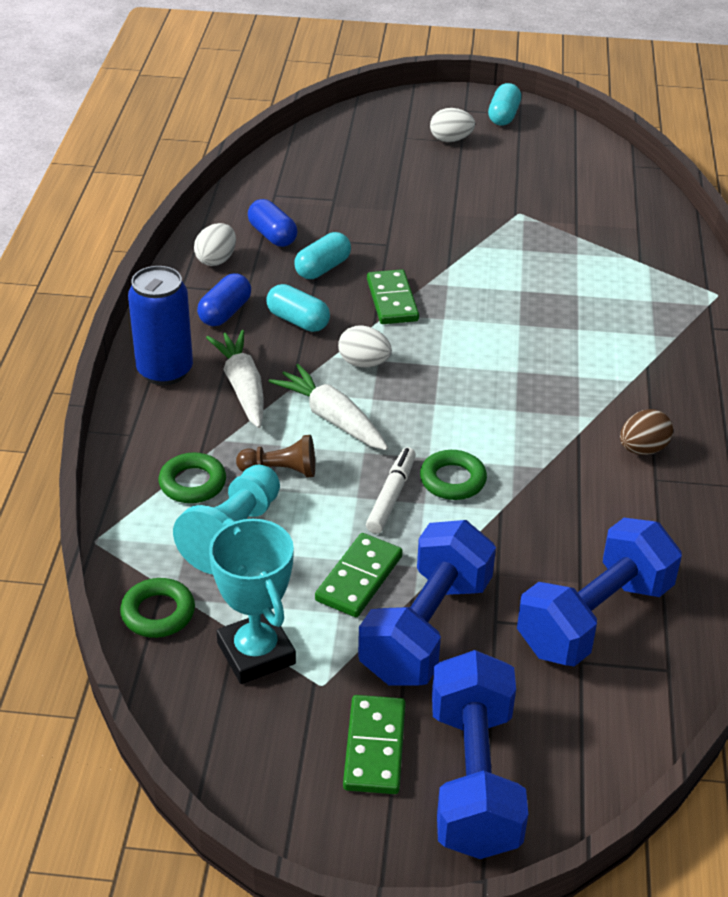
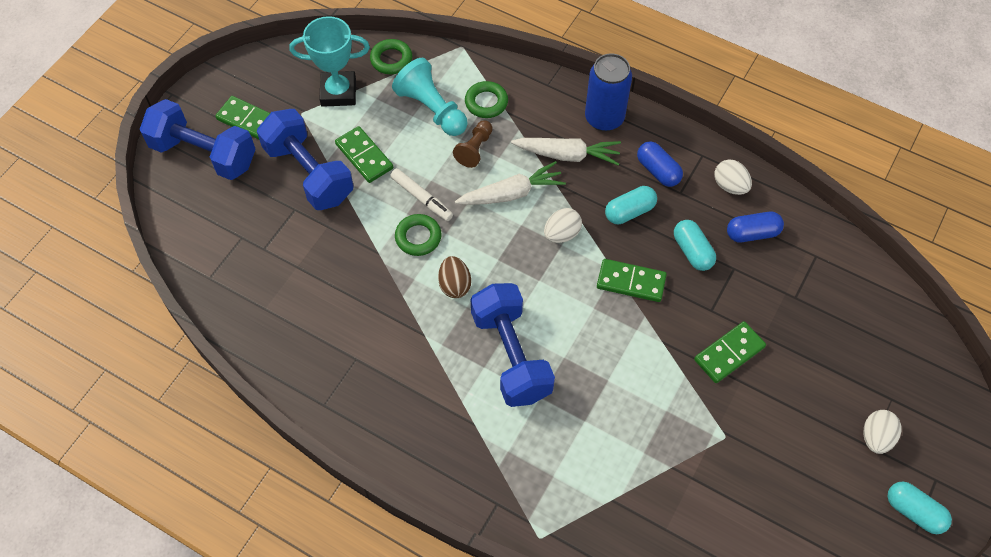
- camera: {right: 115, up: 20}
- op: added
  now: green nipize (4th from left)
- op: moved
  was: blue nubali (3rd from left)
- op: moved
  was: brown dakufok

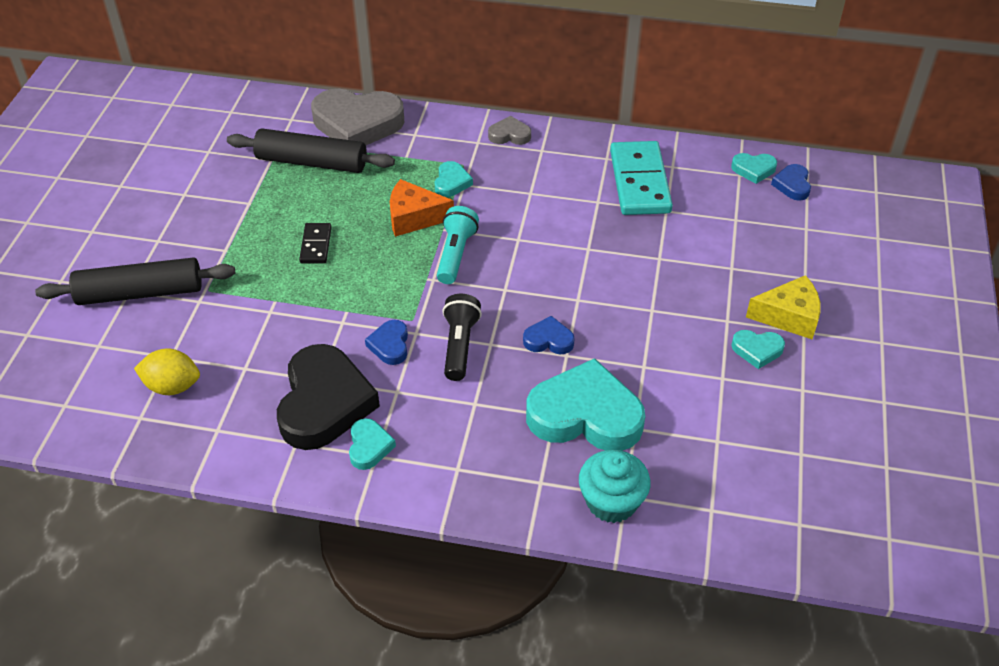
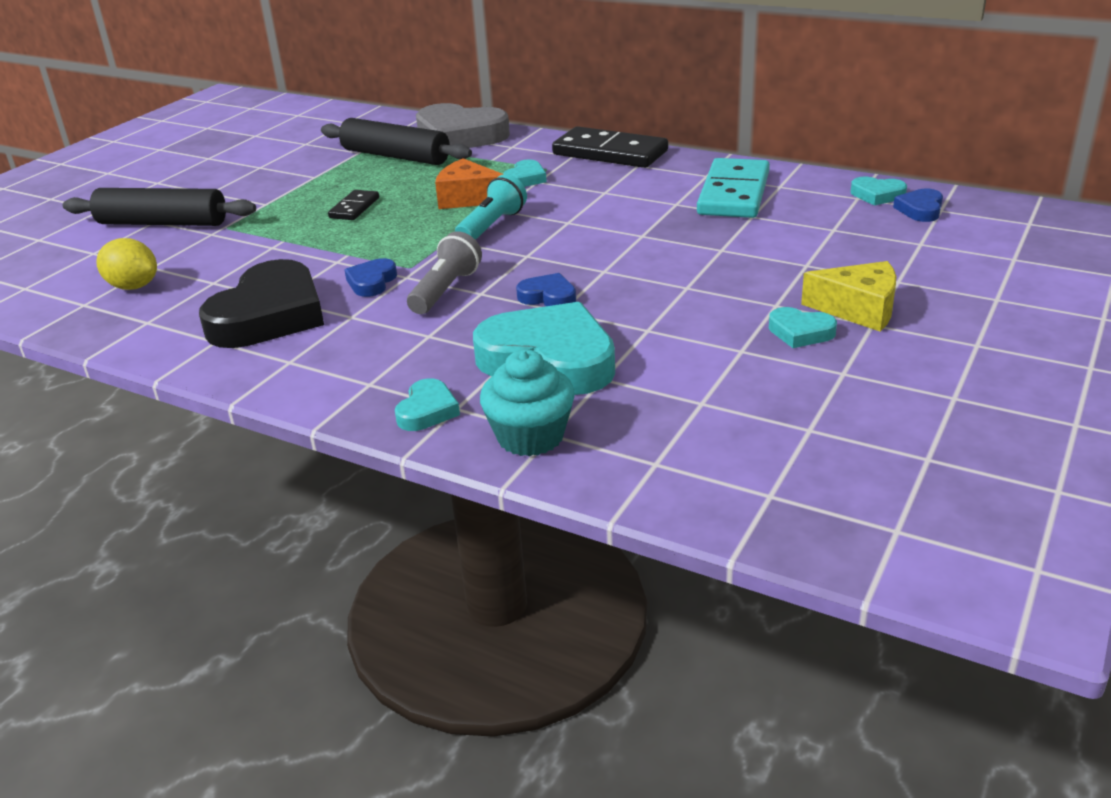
- camera: {right: 20, up: -15}
- op: moved
  was: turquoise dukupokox (1st from left)
- op: replaced
  was: grey dukupokox (2nd from left)
  now: black nipize (2nd from left)
- op: recoloured
  was: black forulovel
  now: grey forulovel

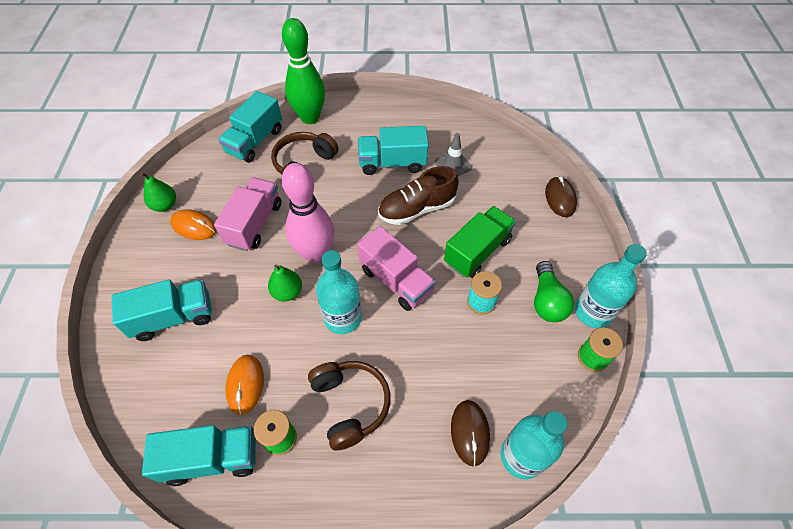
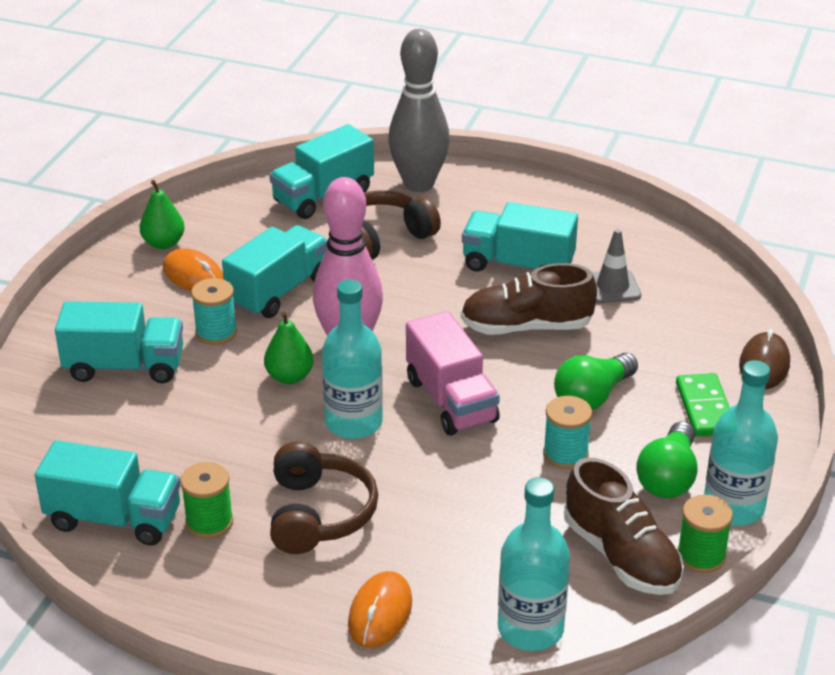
- camera: {right: 20, up: -20}
- op: removed
  was: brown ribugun (1st from left)
- op: added
  now: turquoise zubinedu (1st from left)
- op: added
  now: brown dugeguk (2nd from left)
- op: added
  now: green nipize
- op: moved
  was: orange ribugun (2nd from left)
- op: replaced
  was: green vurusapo
  now: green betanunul (1st from left)
- op: recoloured
  was: pink vurusapo (1st from left)
  now: turquoise vurusapo (3rd from left)
- op: recoloured
  was: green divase
  now: grey divase

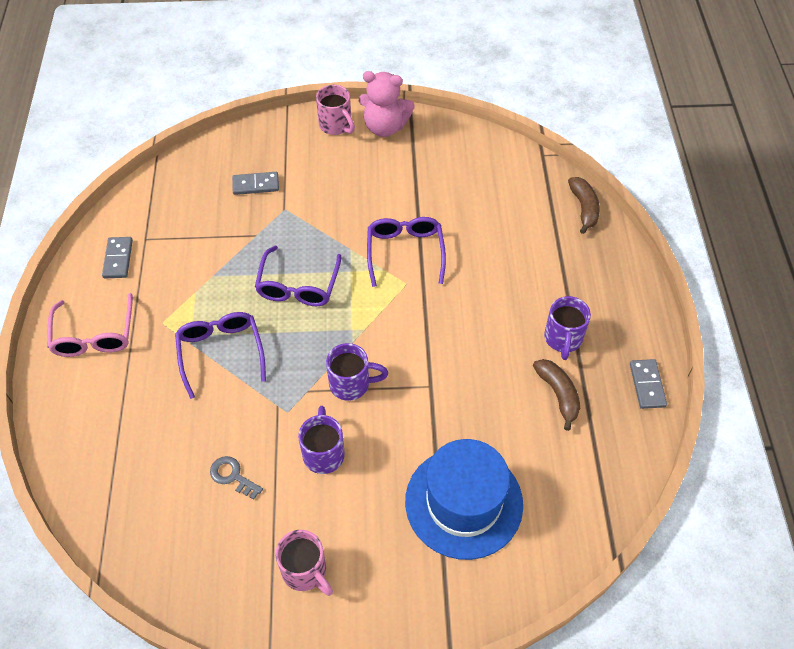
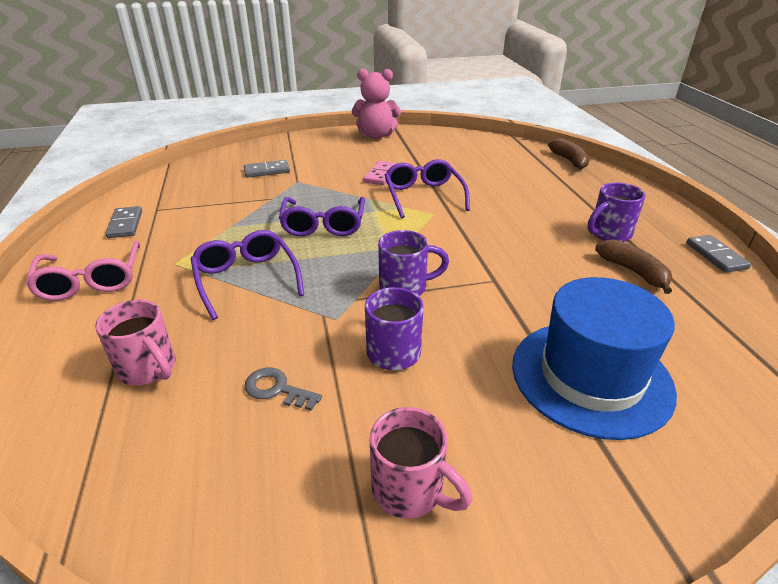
- camera: {right: -10, up: -20}
- op: added
  now: pink nipize
- op: moved
  was: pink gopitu (2nd from left in the first image)
  now: pink gopitu (1st from left)
- op: turned
  was: purple gopitu (3rd from left)
  clockwise: 60

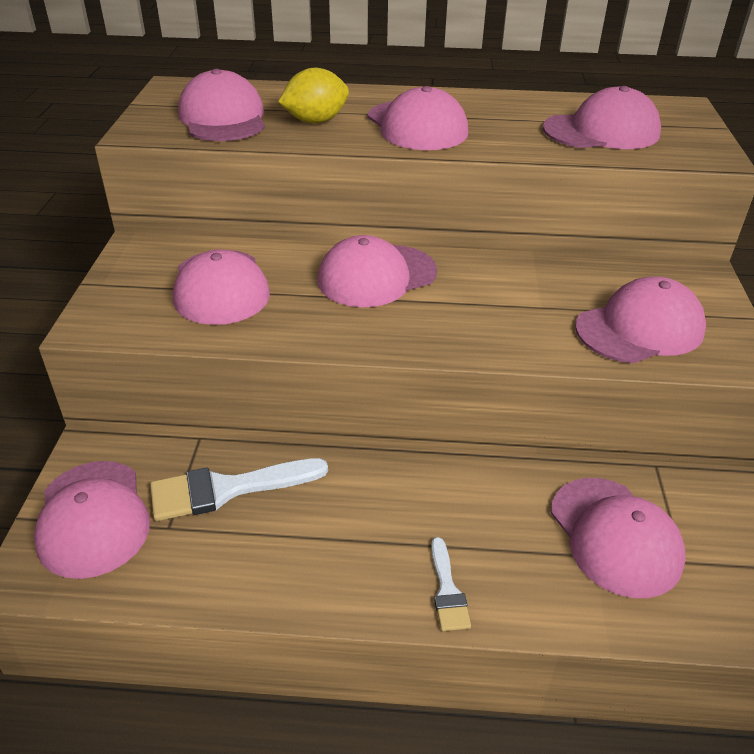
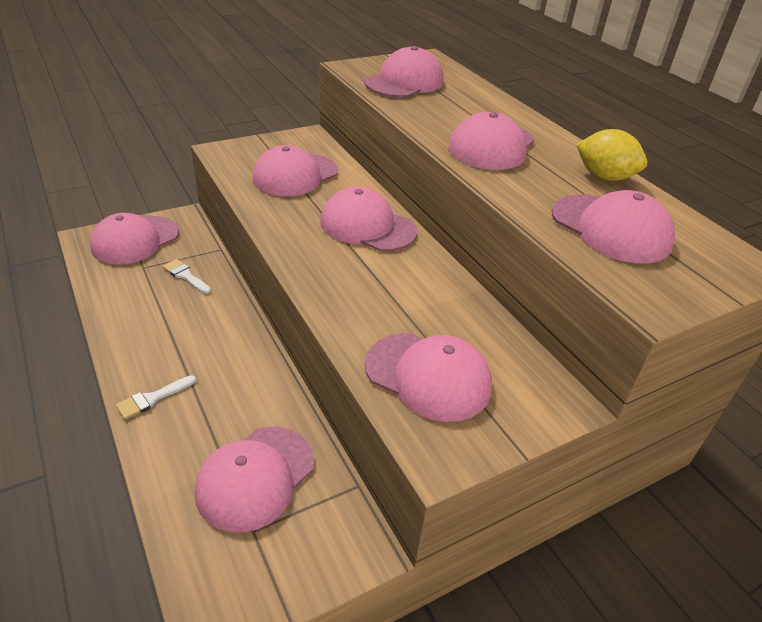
- camera: {right: 55, up: 0}
- op: moved
  was: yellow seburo
- op: resized
  was: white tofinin (1st from left in the first image)
  ratio: 0.55

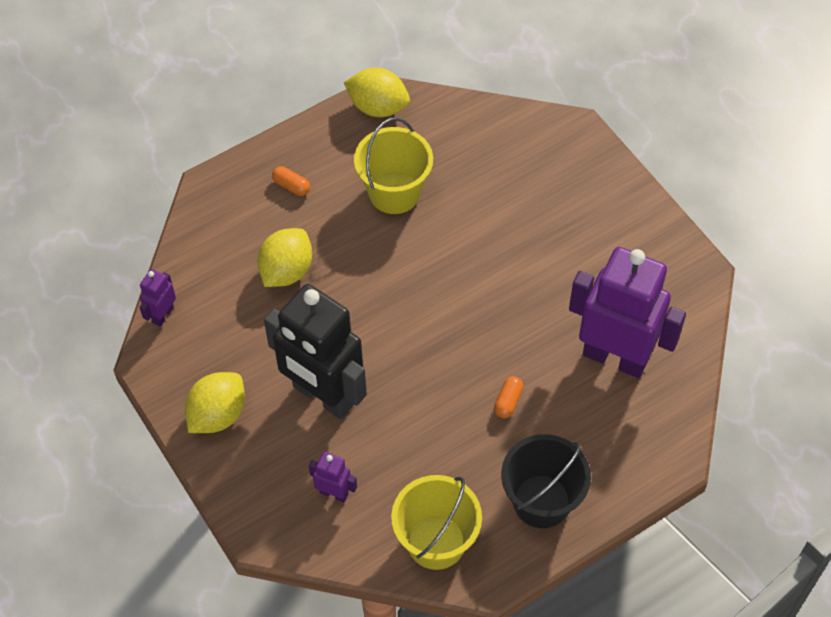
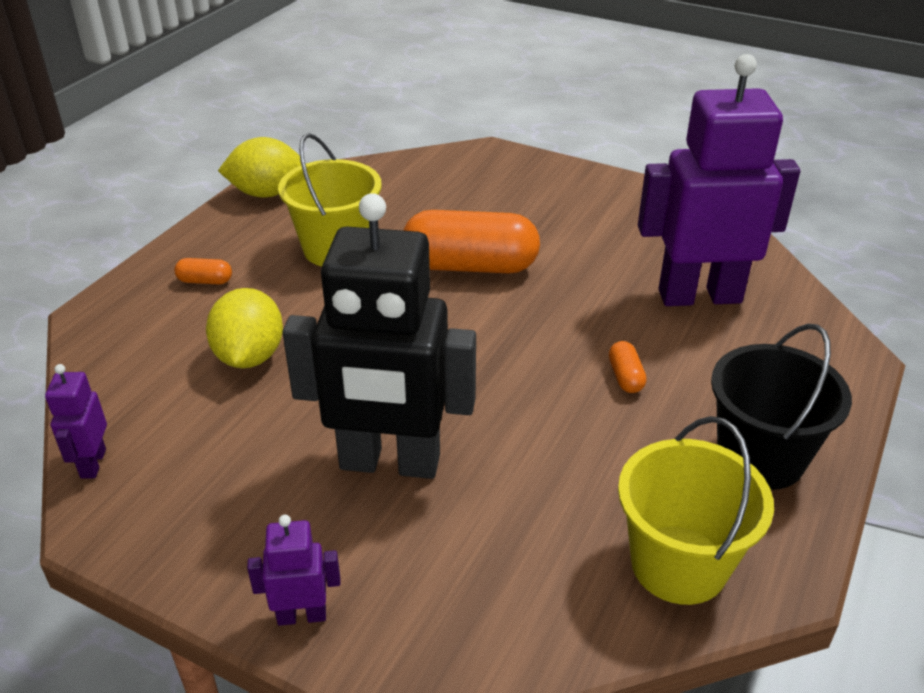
- camera: {right: -30, up: -20}
- op: removed
  was: yellow seburo (1st from left)
- op: added
  now: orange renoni (2nd from left)
- op: moved
  was: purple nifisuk (2nd from left)

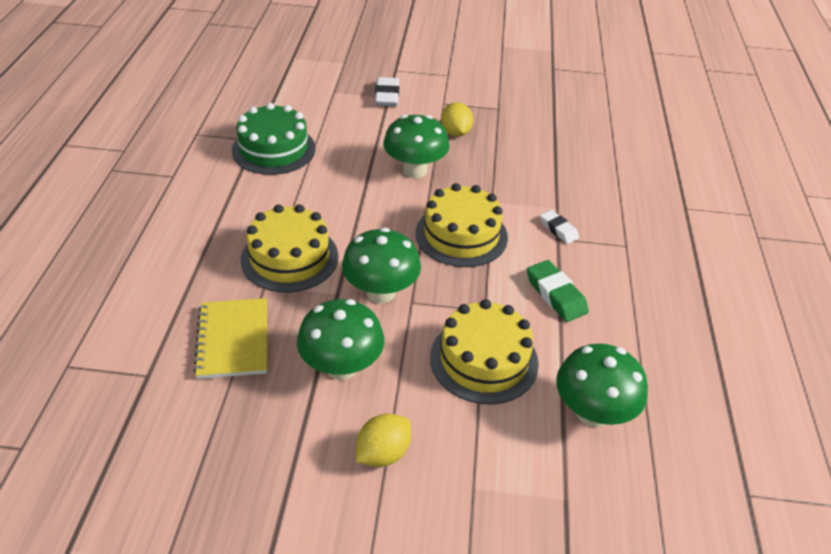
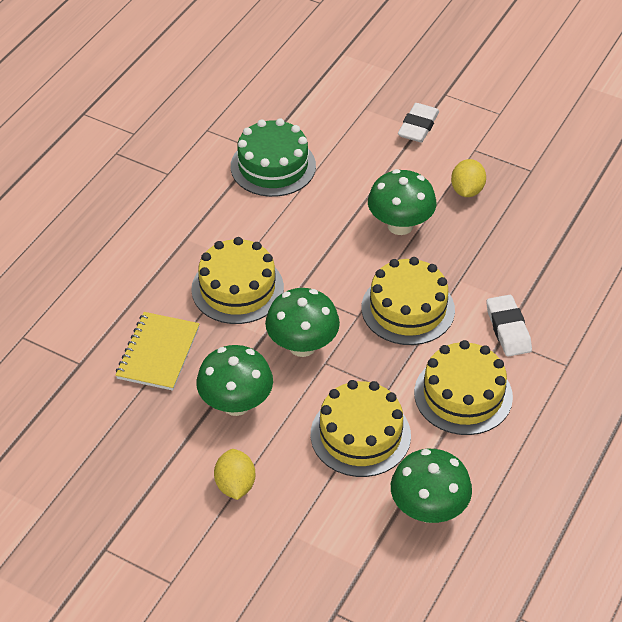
- camera: {right: 25, up: 5}
- op: replaced
  was: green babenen
  now: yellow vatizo (4th from left)
- op: turned
  was: yellow seburo (1st from left)
  clockwise: -75
- op: resized
  was: white babenen (2nd from left)
  ratio: 1.53

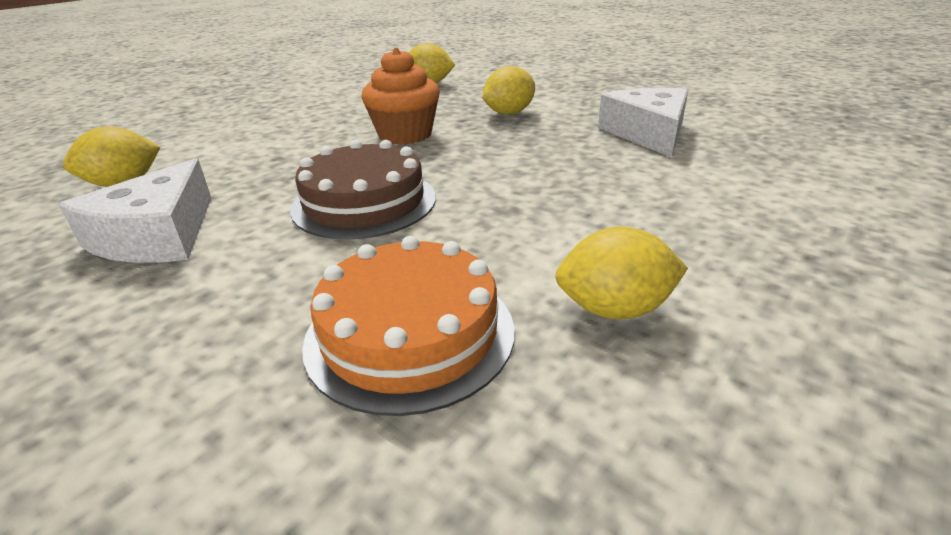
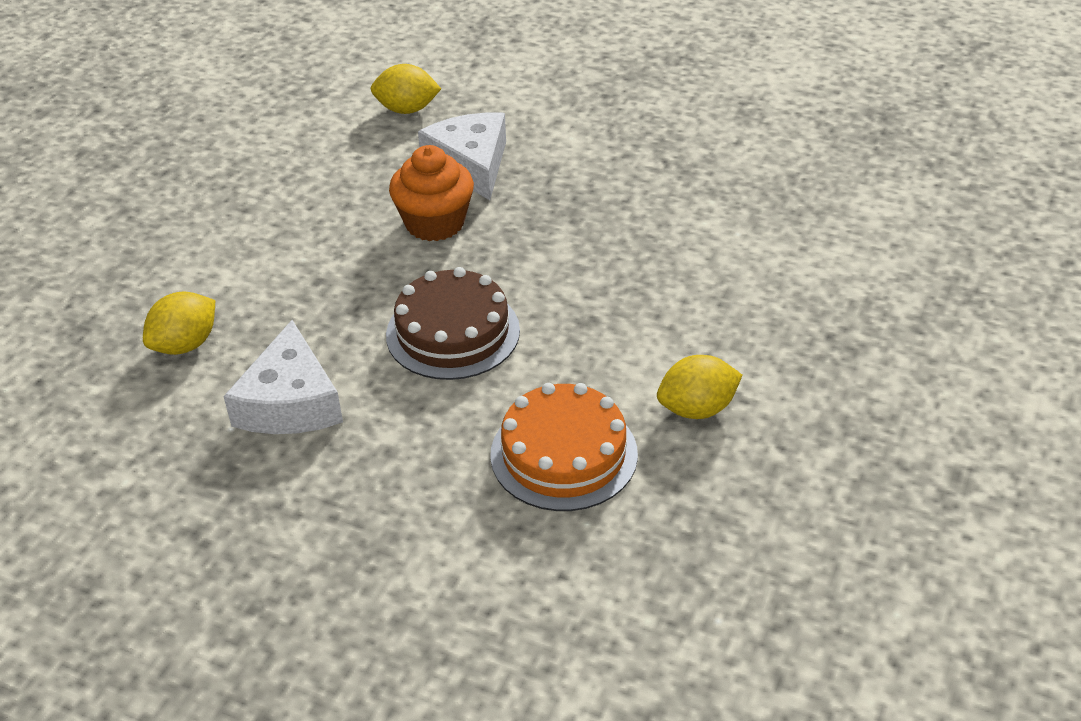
- camera: {right: -15, up: 10}
- op: removed
  was: yellow seburo (3rd from left)
- op: moved
  was: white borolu (2nd from left)

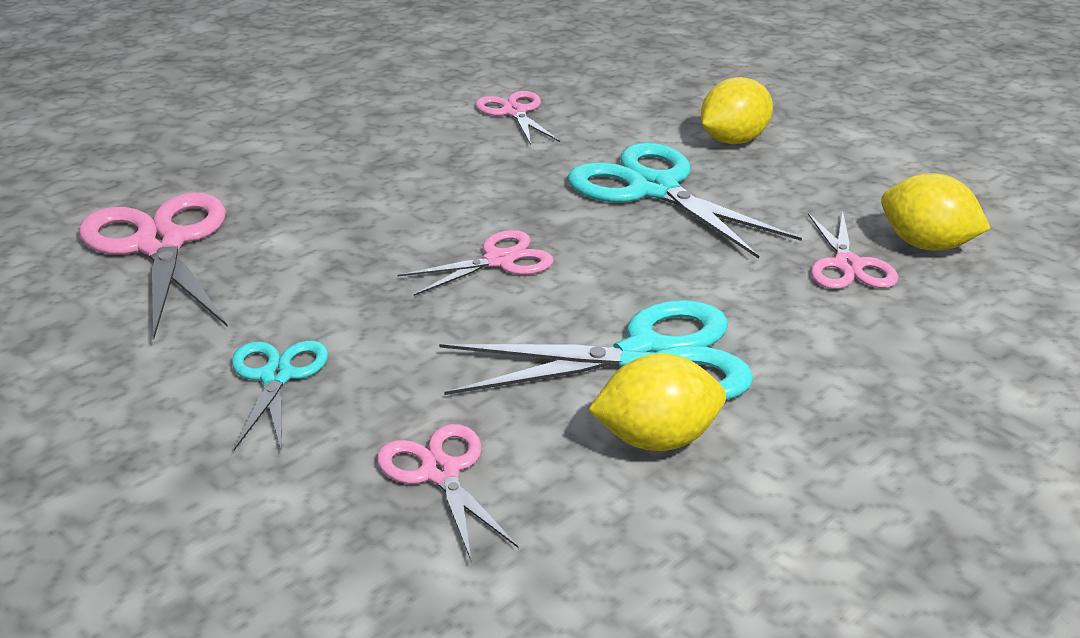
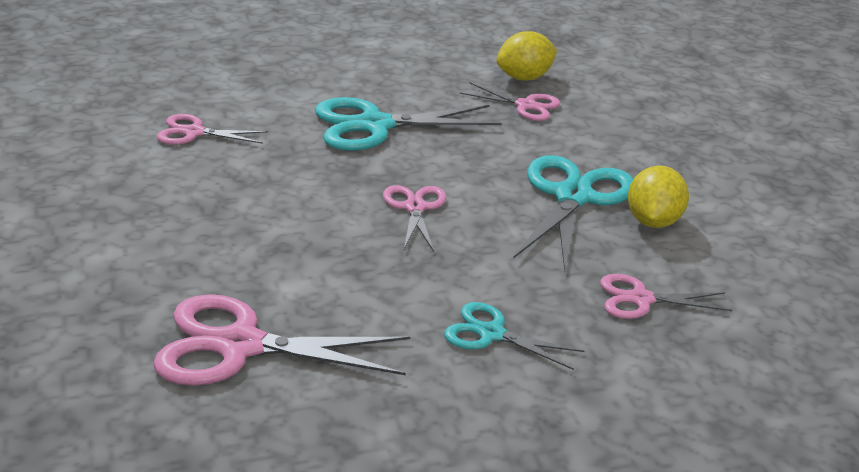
- camera: {right: -65, up: 0}
- op: removed
  was: yellow seburo (2nd from left)

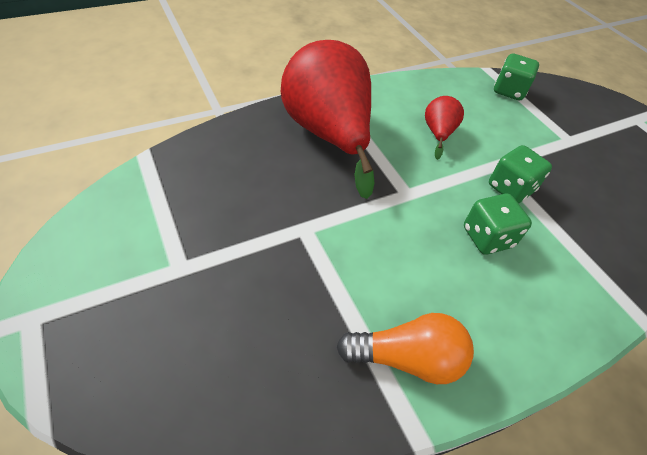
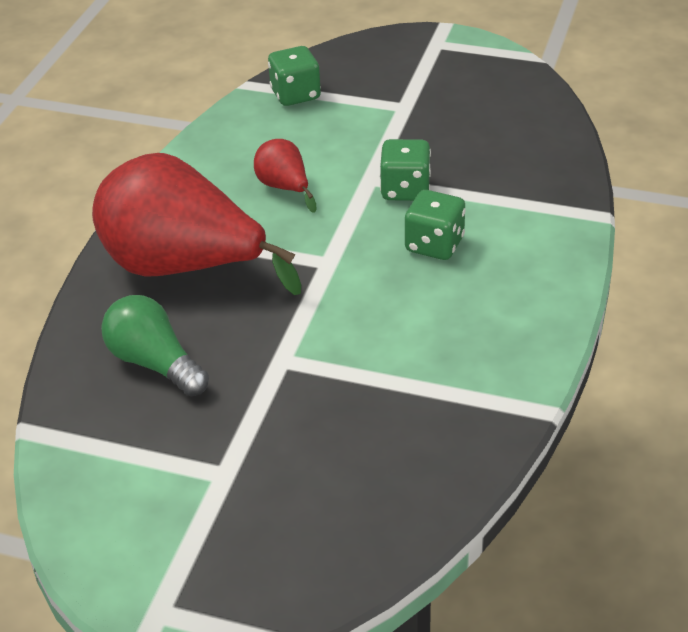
- camera: {right: -40, up: -10}
- op: removed
  was: orange betanunul
- op: added
  now: green betanunul

